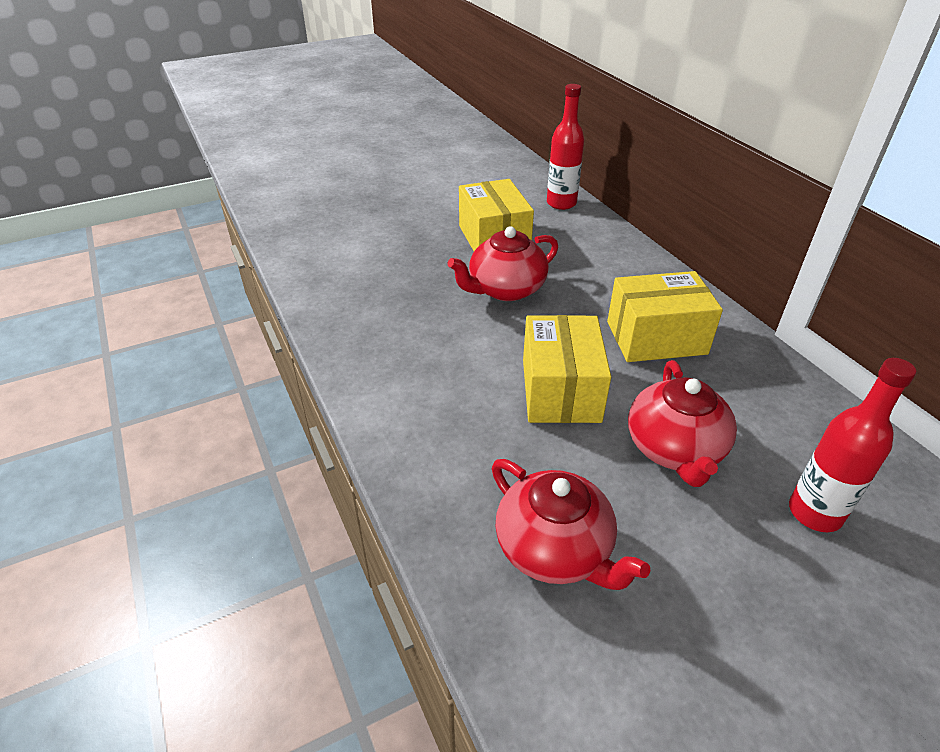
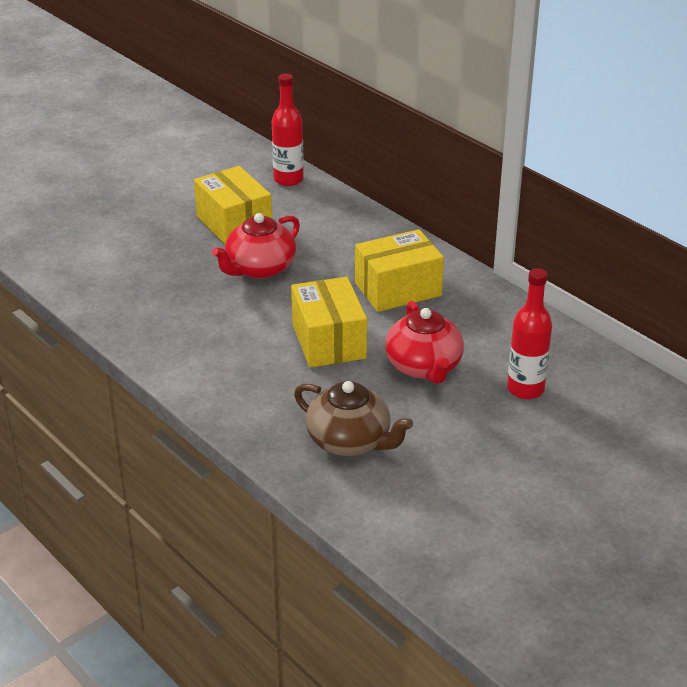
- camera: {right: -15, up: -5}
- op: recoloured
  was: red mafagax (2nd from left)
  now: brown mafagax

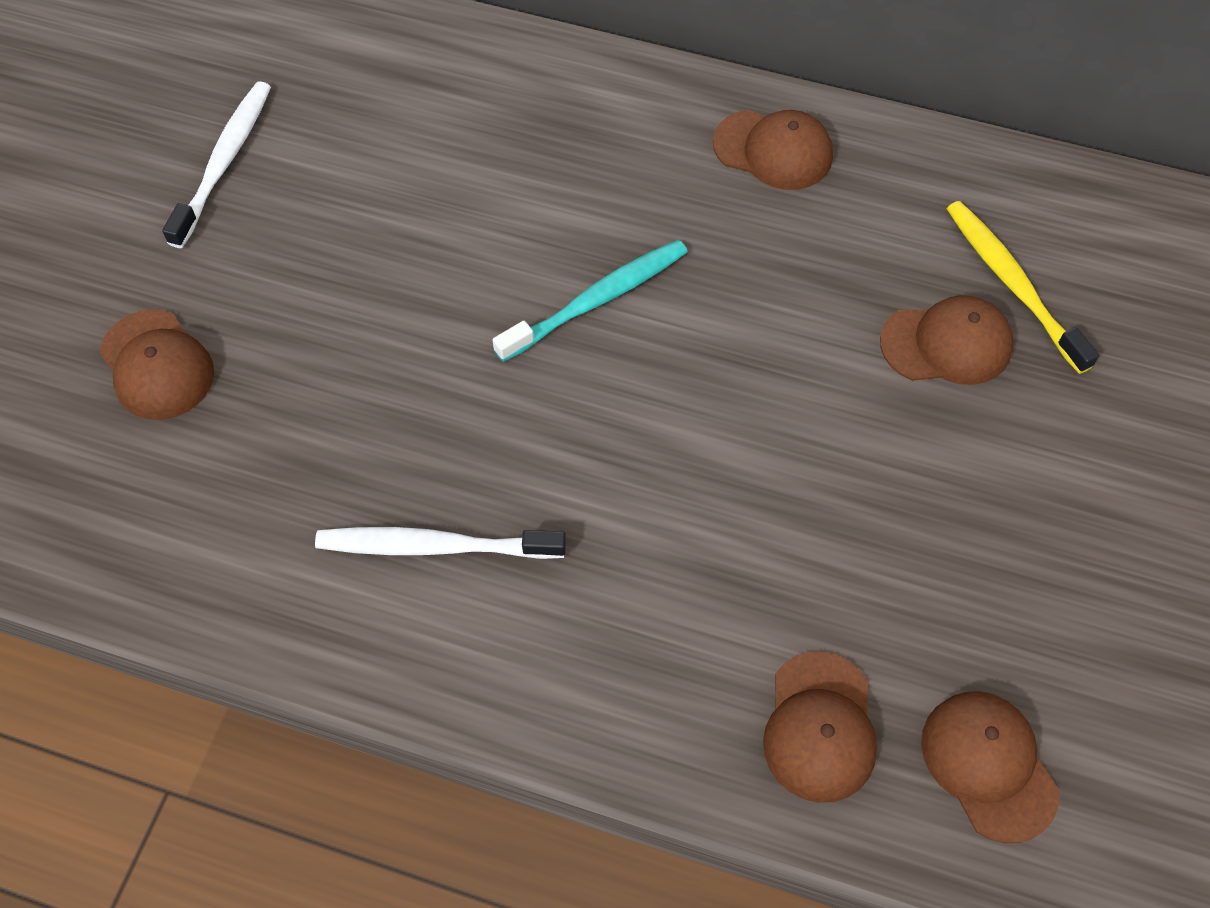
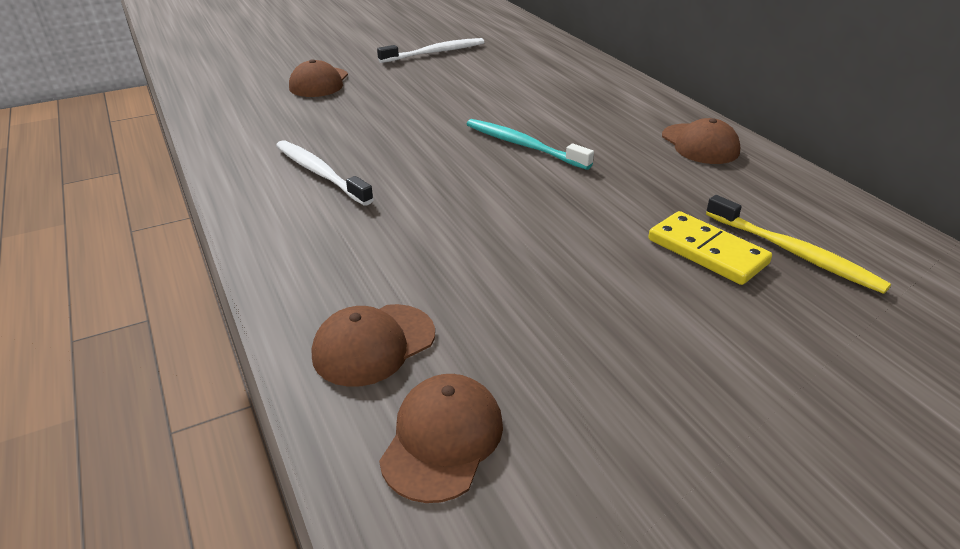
- camera: {right: 45, up: -25}
- op: replaced
  was: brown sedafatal (4th from left)
  now: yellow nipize
- op: turned
  was: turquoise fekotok
  clockwise: -150
- op: turned
  was: yellow fekotok
  clockwise: 120

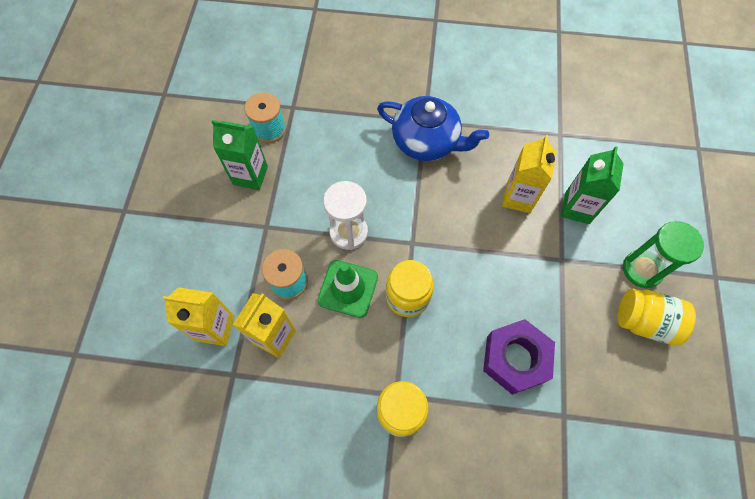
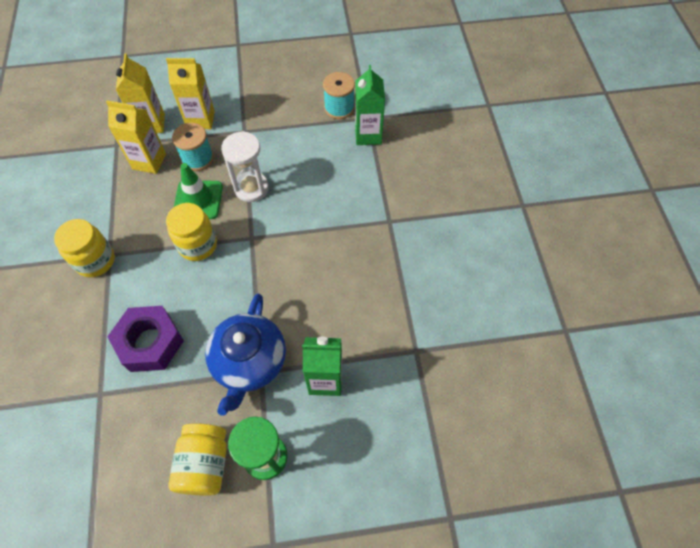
- camera: {right: 75, up: -5}
- op: moved
  was: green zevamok (1st from left in the first image)
  now: green zevamok (2nd from left)
- op: moved
  was: blue mafagax
- op: moved
  was: yellow zevamok (3rd from left)

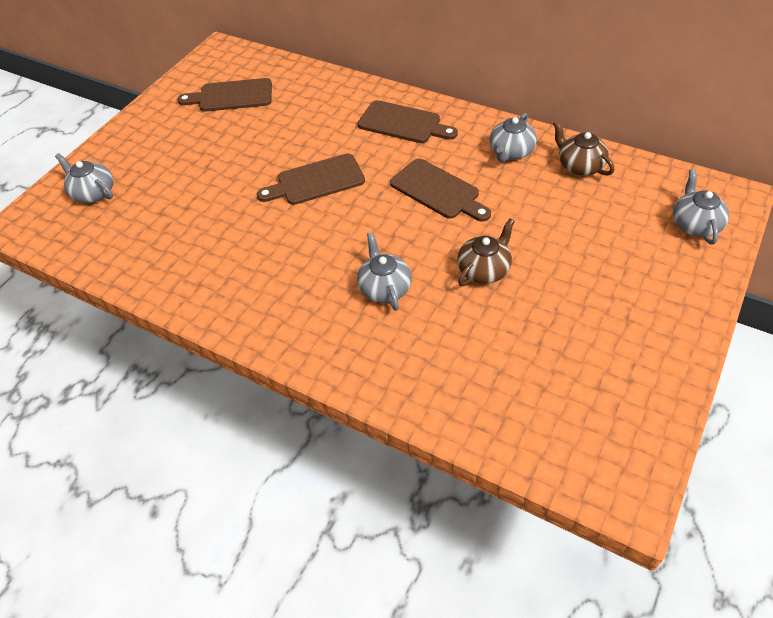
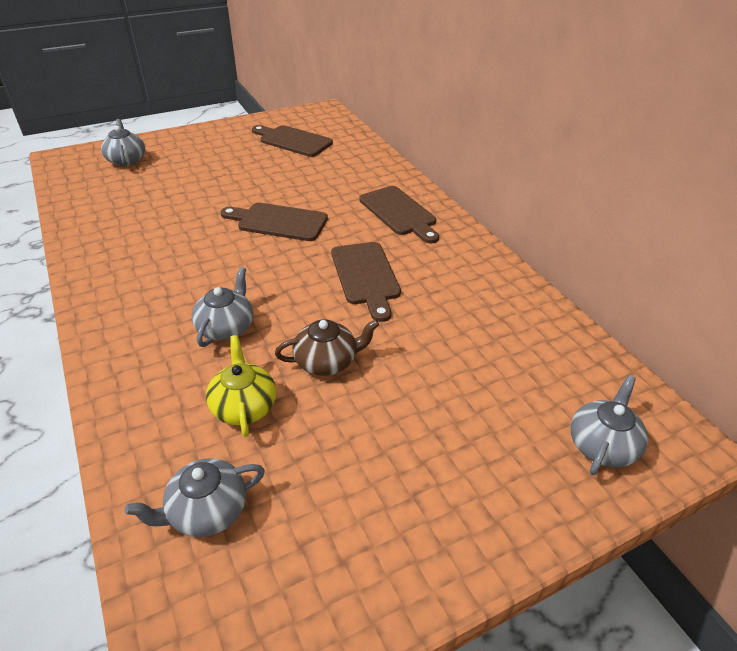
- camera: {right: 30, up: -10}
- op: removed
  was: brown mafagax (2nd from left)
- op: added
  now: yellow mafagax
- op: moved
  was: grey mafagax (3rd from left in the first image)
  now: grey mafagax (2nd from left)

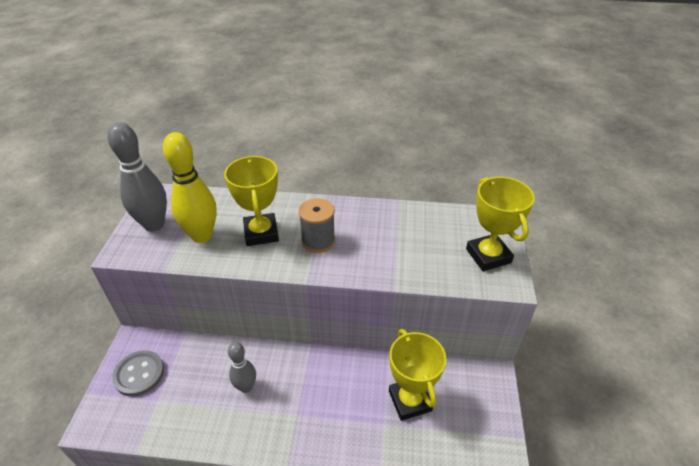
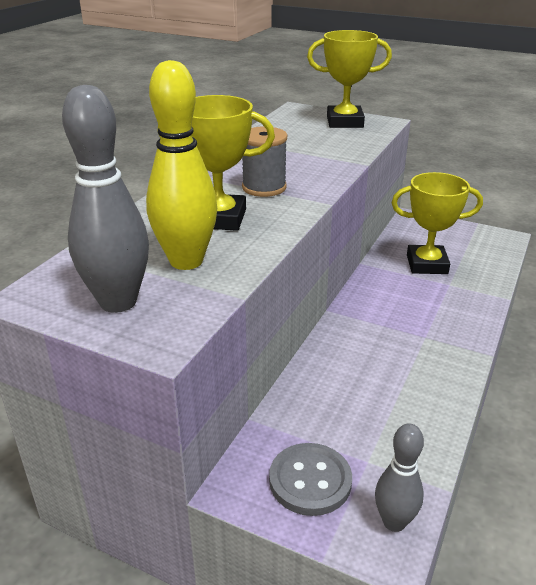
- camera: {right: -70, up: -10}
- op: moved
  was: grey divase (2nd from left)

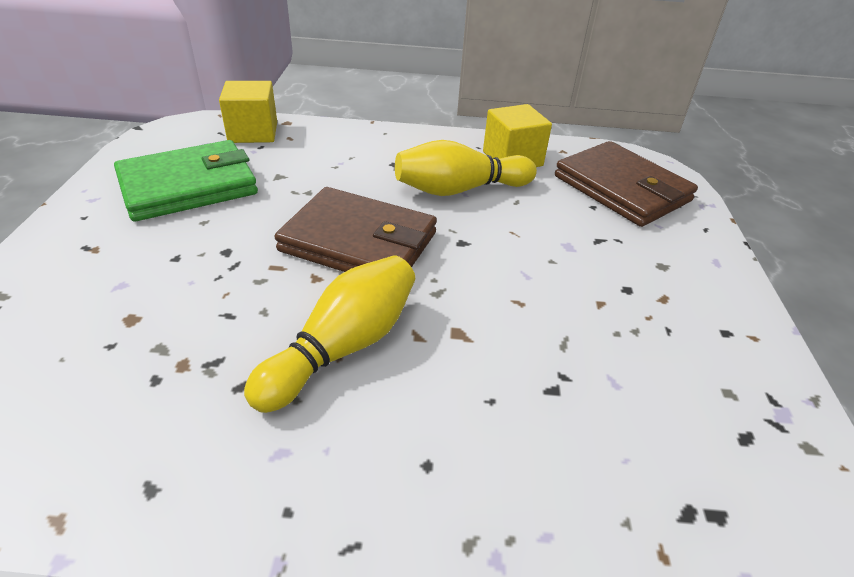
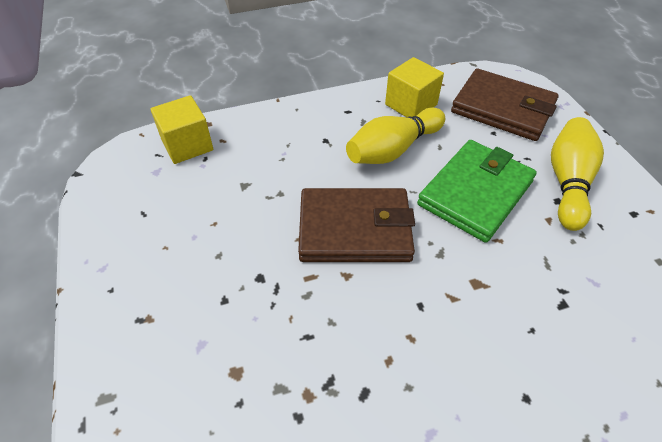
- camera: {right: -20, up: 10}
- op: moved
  was: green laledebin
- op: moved
  was: yellow divase (1st from left in the first image)
  now: yellow divase (2nd from left)

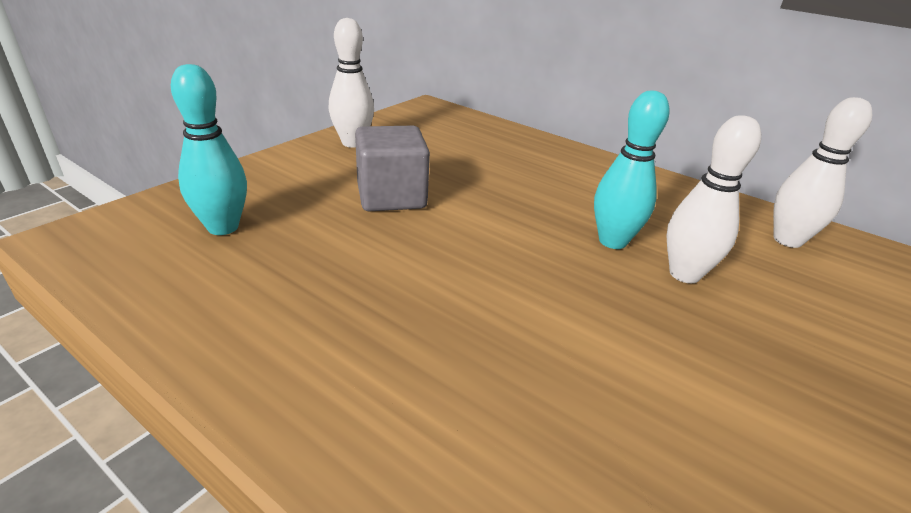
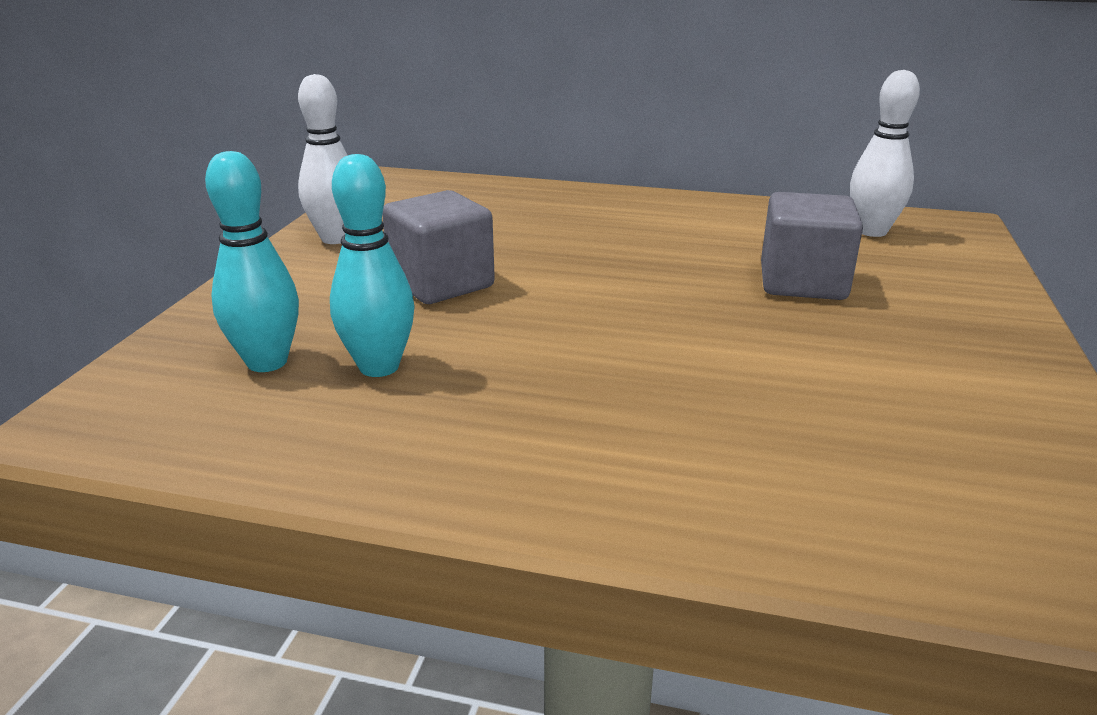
- camera: {right: -20, up: -5}
- op: moved
  was: turquoise divase (2nd from left)
- op: replaced
  was: white divase (2nd from left)
  now: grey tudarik (2nd from left)

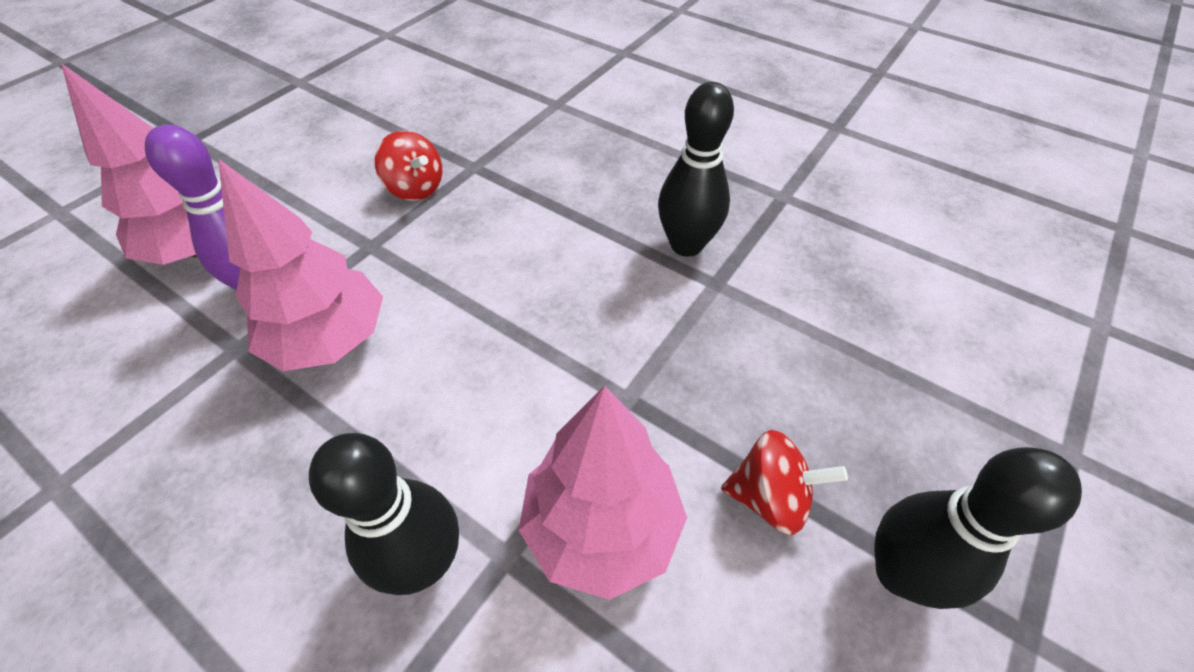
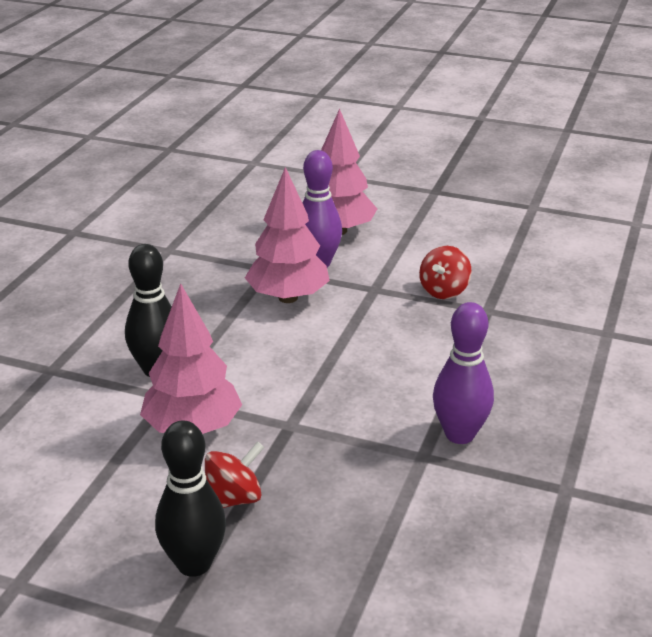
- camera: {right: 75, up: -20}
- op: recoloured
  was: black divase (2nd from left)
  now: purple divase (2nd from left)
- op: turned
  was: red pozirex (2nd from left in the first image)
  clockwise: -120

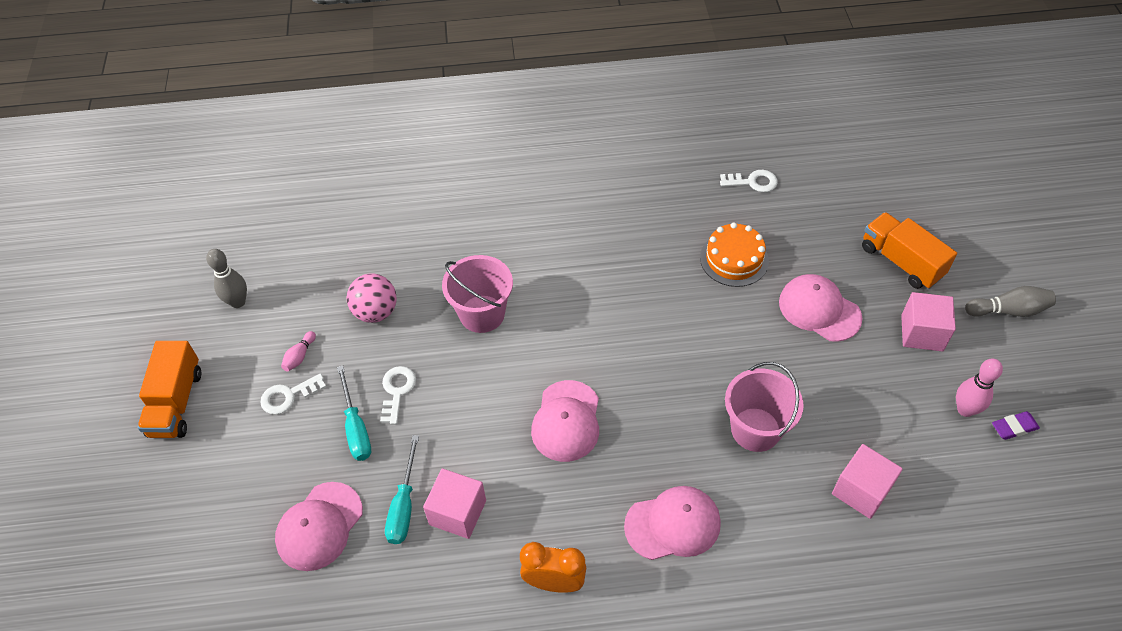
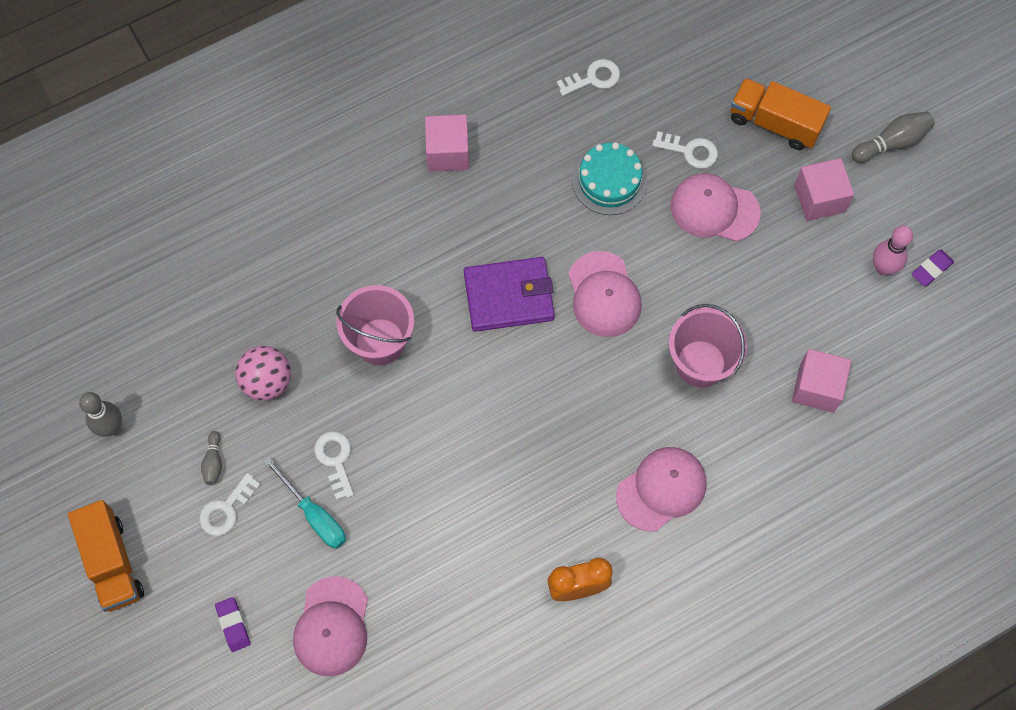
- camera: {right: -25, up: 15}
- op: removed
  was: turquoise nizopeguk (2nd from left)
- op: added
  now: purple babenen (1st from left)
- op: added
  now: purple laledebin
- op: added
  now: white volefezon (4th from left)
- op: moved
  was: pink tudarik (1st from left)
- op: moved
  was: pink sedafatal (2nd from left)
- op: recoloured
  was: pink divase (1st from left)
  now: grey divase (2nd from left)
- op: recoloured
  was: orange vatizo
  now: turquoise vatizo

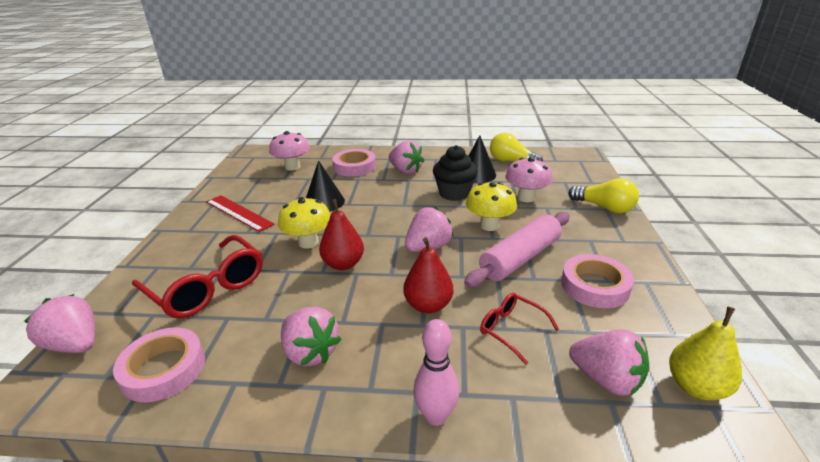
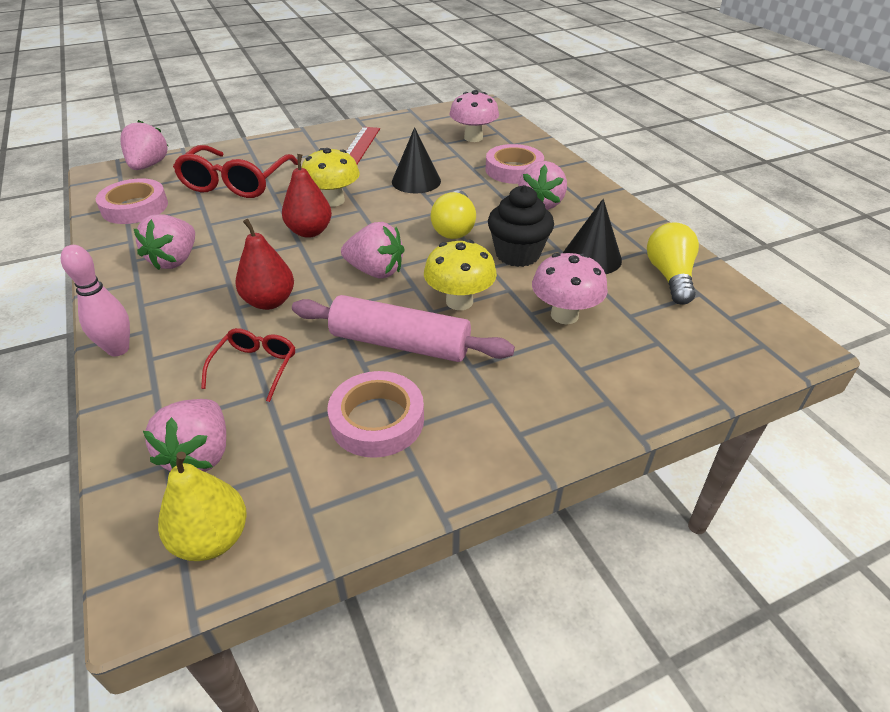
- camera: {right: 60, up: 10}
- op: moved
  was: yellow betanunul (2nd from left in the first image)
  now: yellow betanunul (1st from left)

